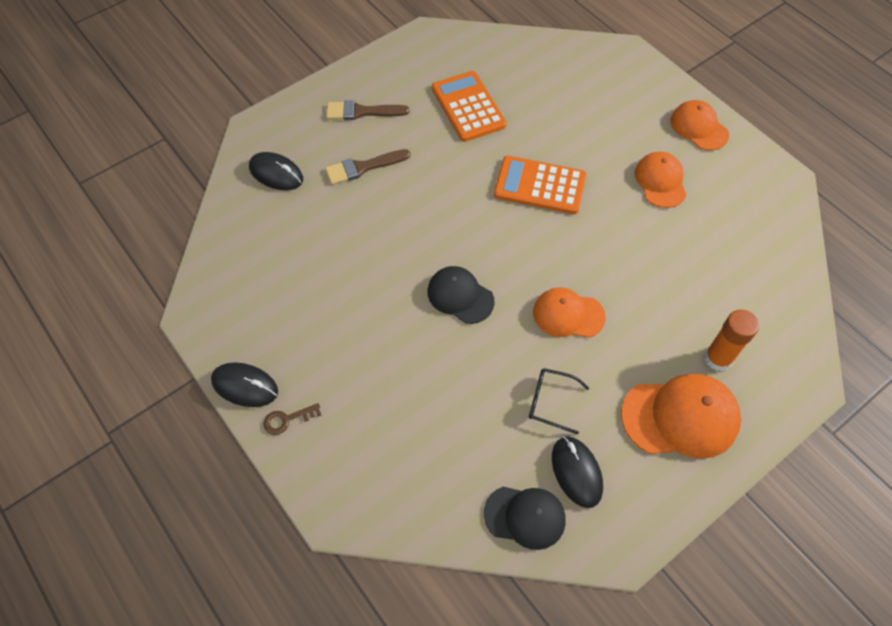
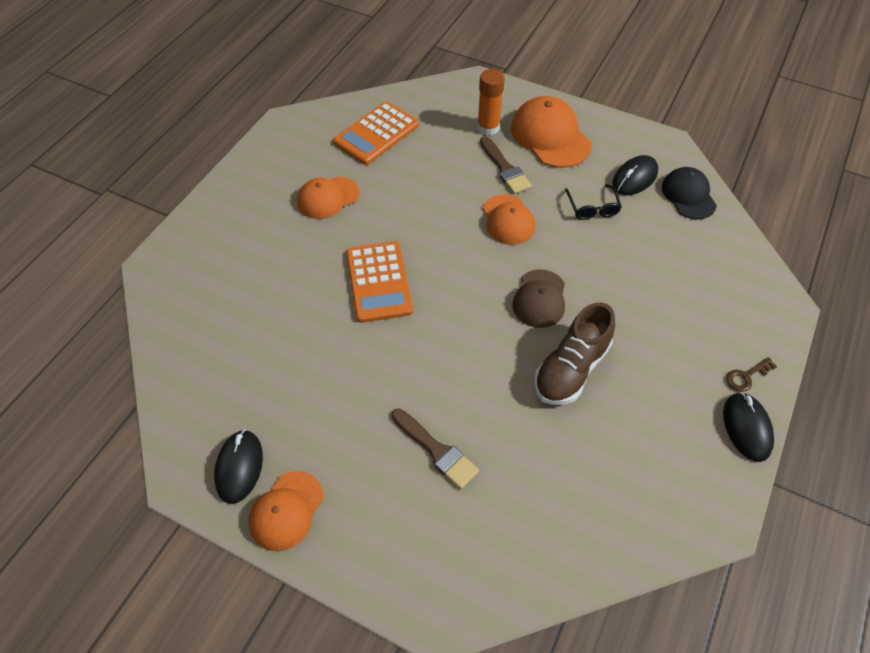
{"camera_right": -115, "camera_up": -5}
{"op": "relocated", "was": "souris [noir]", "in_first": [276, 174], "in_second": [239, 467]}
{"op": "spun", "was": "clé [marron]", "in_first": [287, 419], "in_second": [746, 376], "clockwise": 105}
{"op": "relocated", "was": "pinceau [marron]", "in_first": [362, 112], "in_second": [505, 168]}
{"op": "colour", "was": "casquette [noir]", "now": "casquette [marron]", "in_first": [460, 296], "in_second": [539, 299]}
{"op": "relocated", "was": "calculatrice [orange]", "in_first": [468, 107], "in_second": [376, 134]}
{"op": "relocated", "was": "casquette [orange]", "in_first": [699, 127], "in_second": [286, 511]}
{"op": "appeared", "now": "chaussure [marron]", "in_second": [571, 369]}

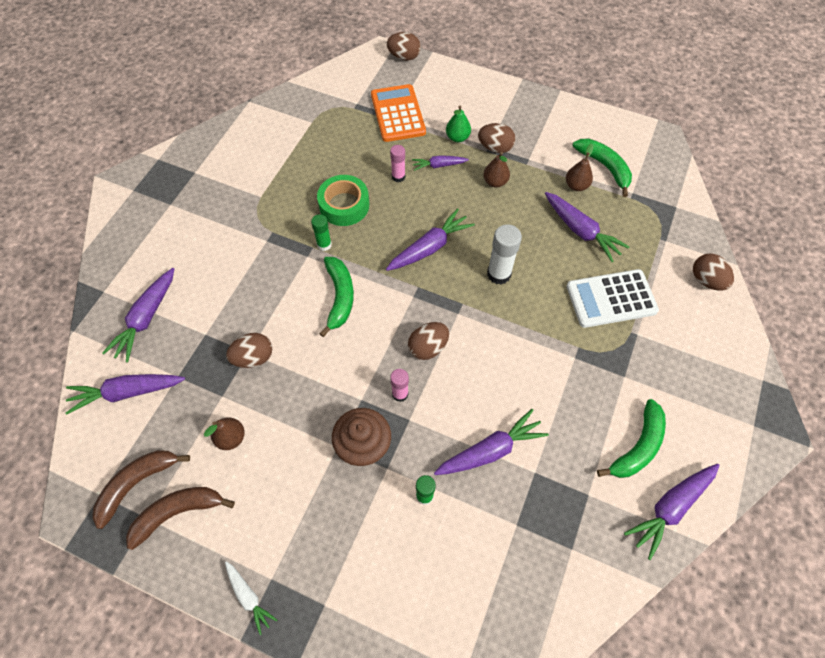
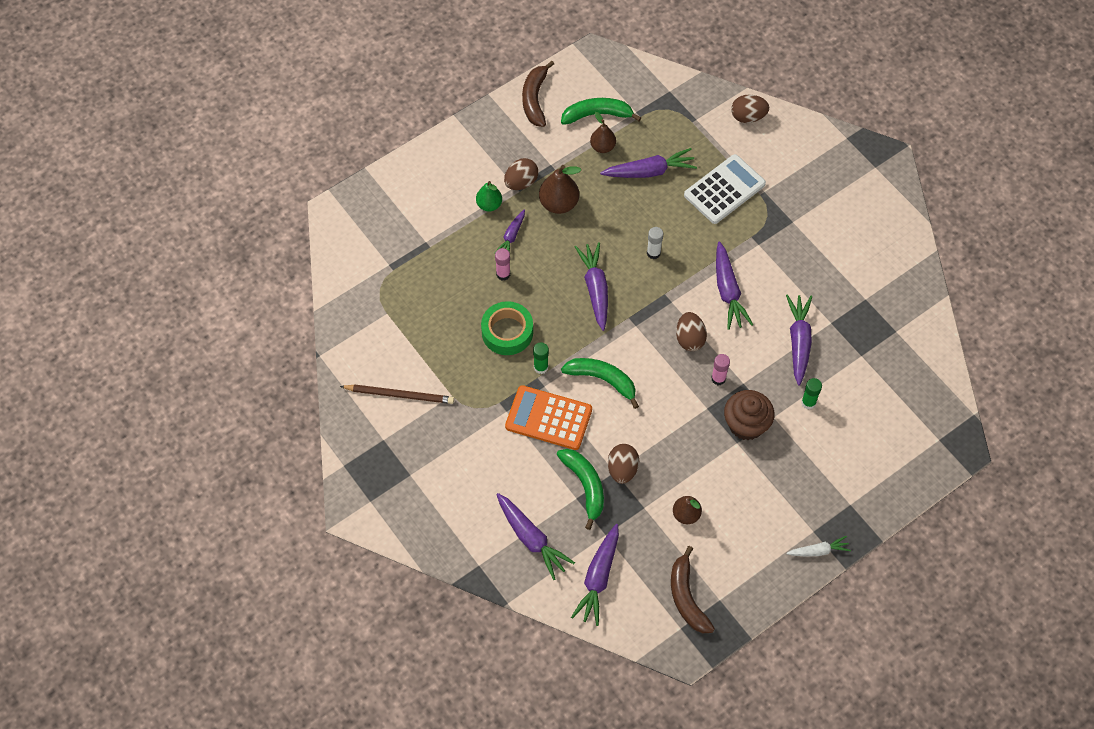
{"camera_right": -60, "camera_up": 0}
{"op": "relocated", "was": "banane [marron]", "in_first": [177, 513], "in_second": [535, 99]}
{"op": "relocated", "was": "calculatrice [orange]", "in_first": [397, 114], "in_second": [548, 418]}
{"op": "missing", "was": "œuf [marron]", "in_first": [404, 57]}
{"op": "size", "was": "poire [marron]", "in_first": [495, 182], "in_second": [559, 204], "ratio": 1.53}
{"op": "size", "was": "bâton de colle [blanc]", "in_first": [499, 274], "in_second": [653, 253], "ratio": 0.62}
{"op": "spun", "was": "calculatrice [blanc]", "in_first": [611, 299], "in_second": [724, 189], "clockwise": -150}
{"op": "relocated", "was": "banane [vert]", "in_first": [638, 446], "in_second": [585, 486]}
{"op": "relocated", "was": "carotte [violet]", "in_first": [670, 508], "in_second": [728, 291]}
{"op": "appeared", "now": "crayon [marron]", "in_second": [400, 395]}

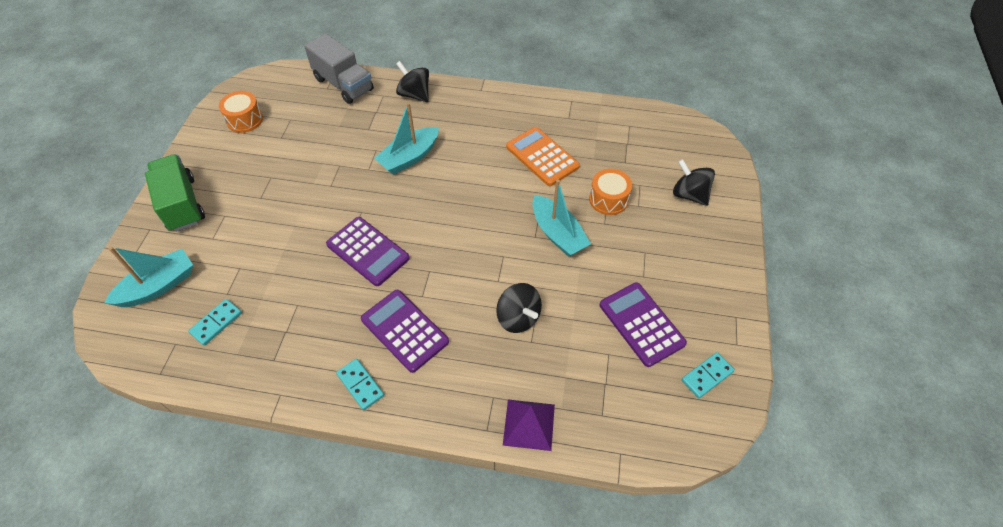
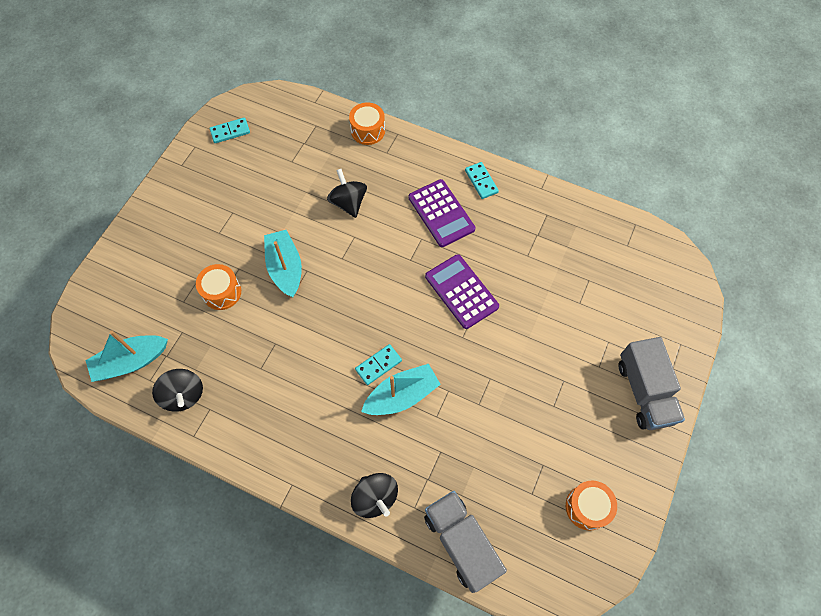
{"camera_right": -165, "camera_up": 10}
{"op": "relocated", "was": "bateau [turquoise]", "in_first": [158, 286], "in_second": [131, 362]}
{"op": "colour", "was": "camion [vert]", "now": "camion [gris]", "in_first": [182, 204], "in_second": [644, 392]}
{"op": "relocated", "was": "domino [turquoise]", "in_first": [216, 323], "in_second": [378, 365]}
{"op": "exchanged", "was": "pyramide [violet]", "now": "tambour [orange]", "in_first": [529, 424], "in_second": [368, 130]}
{"op": "missing", "was": "calculatrice [orange]", "in_first": [542, 157]}
{"op": "missing", "was": "calculatrice [violet]", "in_first": [641, 324]}
{"op": "relocated", "was": "toupie [noir]", "in_first": [689, 194], "in_second": [183, 395]}

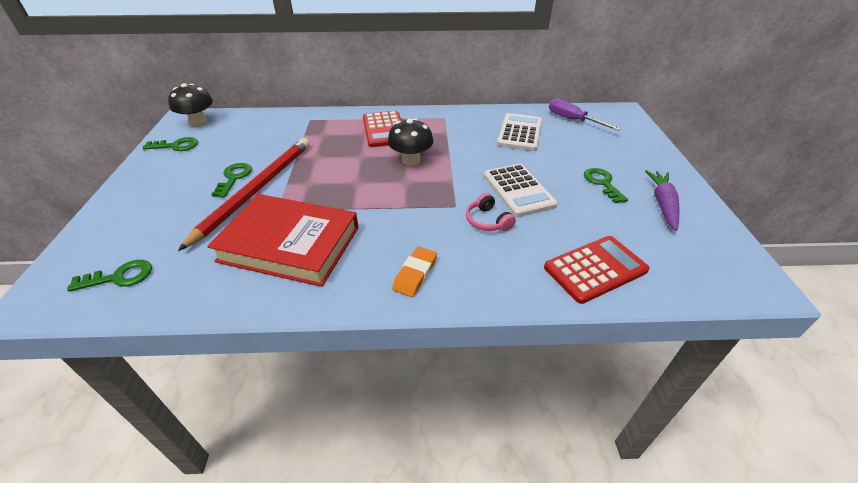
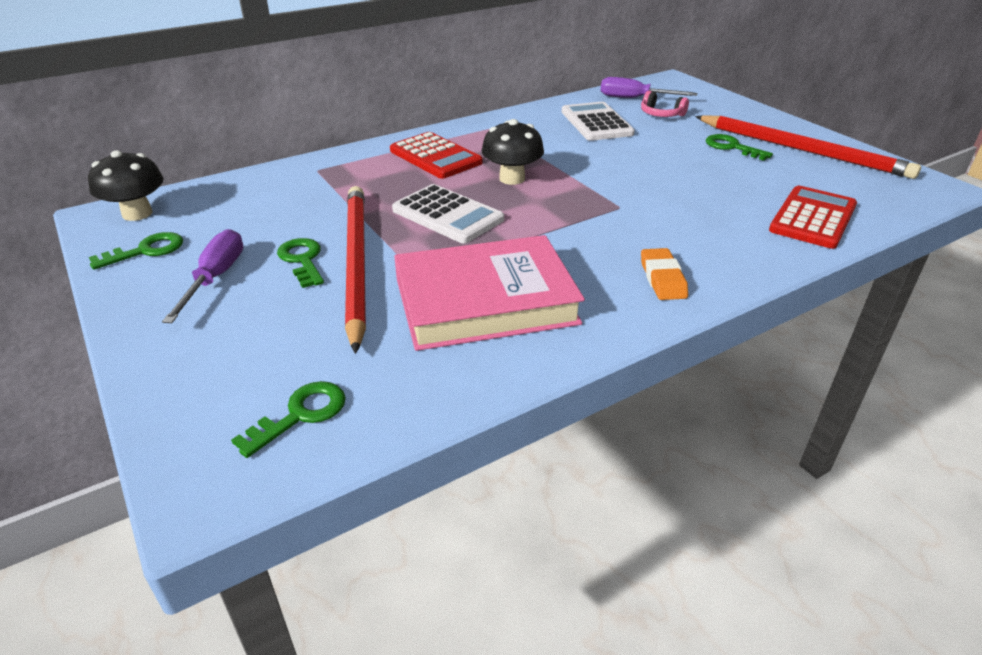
{"camera_right": -30, "camera_up": -5}
{"op": "colour", "was": "livre [rouge]", "now": "livre [rose]", "in_first": [290, 244], "in_second": [485, 301]}
{"op": "relocated", "was": "casque audio [rose]", "in_first": [487, 221], "in_second": [661, 114]}
{"op": "relocated", "was": "calculatrice [blanc]", "in_first": [518, 190], "in_second": [448, 215]}
{"op": "exchanged", "was": "carotte [violet]", "now": "crayon [rouge]", "in_first": [662, 204], "in_second": [802, 150]}
{"op": "appeared", "now": "tournevis [violet]", "in_second": [215, 278]}

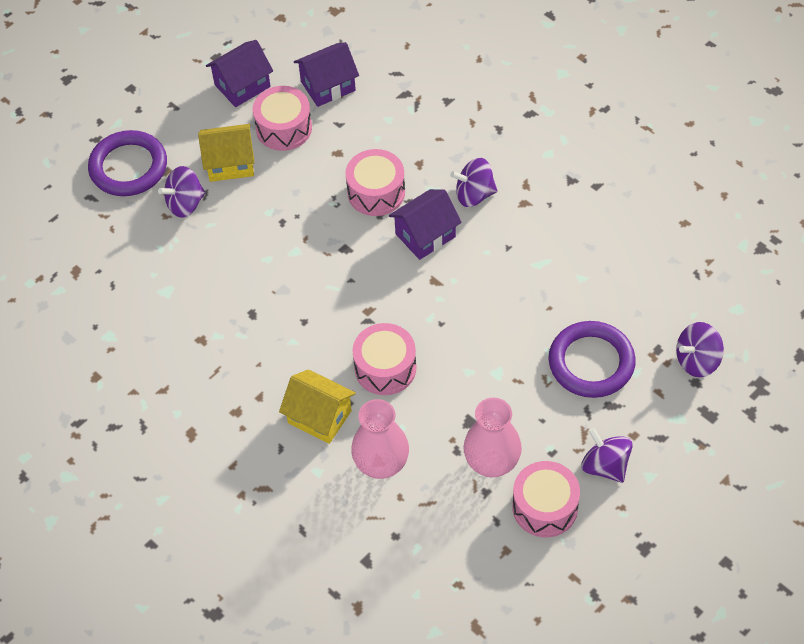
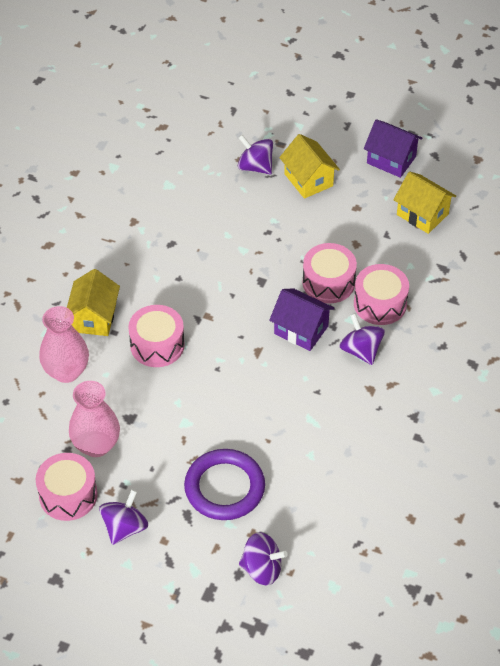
{"camera_right": 65, "camera_up": -5}
{"op": "missing", "was": "anneau [violet]", "in_first": [128, 167]}
{"op": "relocated", "was": "tambour [rose]", "in_first": [284, 128], "in_second": [380, 304]}
{"op": "colour", "was": "maison [violet]", "now": "maison [jaune]", "in_first": [328, 86], "in_second": [422, 214]}
{"op": "spun", "was": "toupie [violet]", "in_first": [697, 360], "in_second": [262, 569], "clockwise": 150}

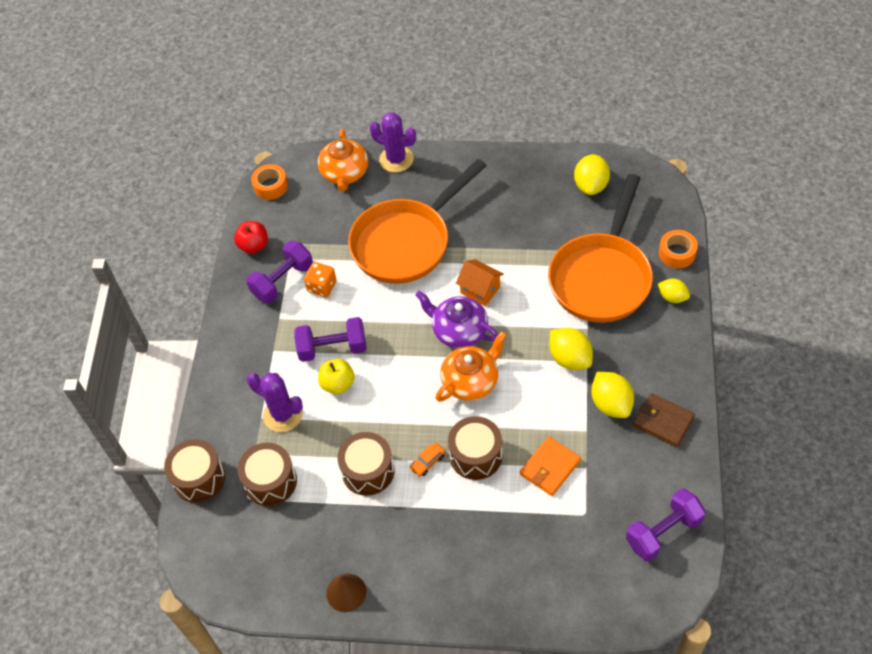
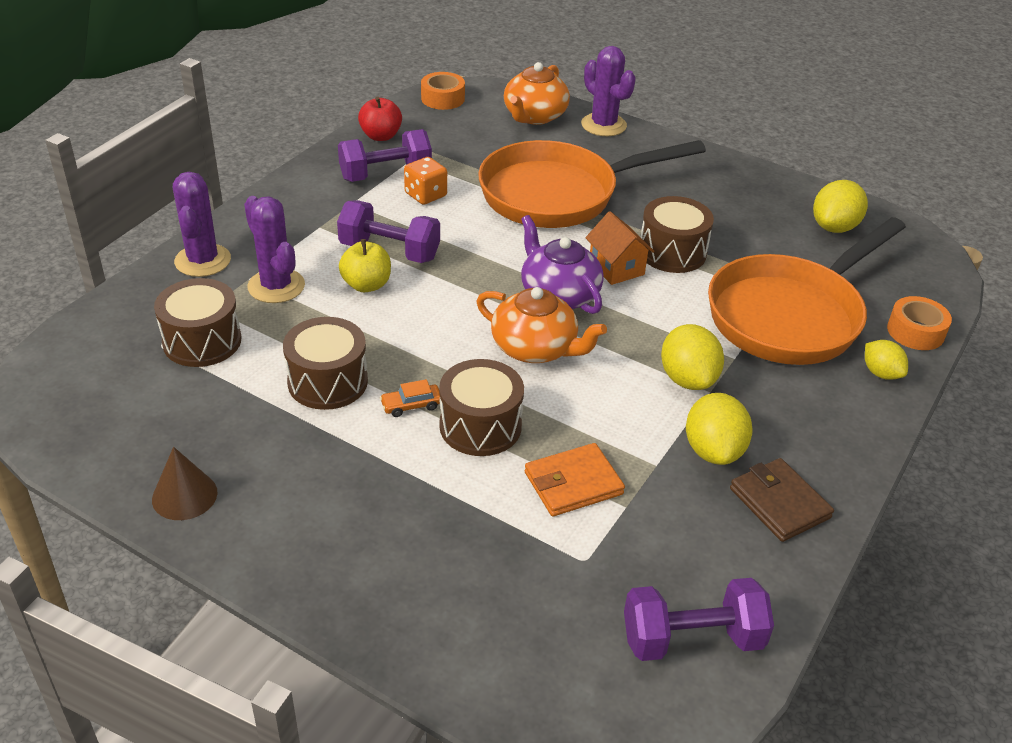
{"camera_right": 20, "camera_up": -15}
{"op": "relocated", "was": "tambour [marron]", "in_first": [199, 478], "in_second": [672, 252]}
{"op": "spun", "was": "théière [orange]", "in_first": [471, 381], "in_second": [535, 348], "clockwise": 45}
{"op": "appeared", "now": "cactus [violet]", "in_second": [203, 260]}

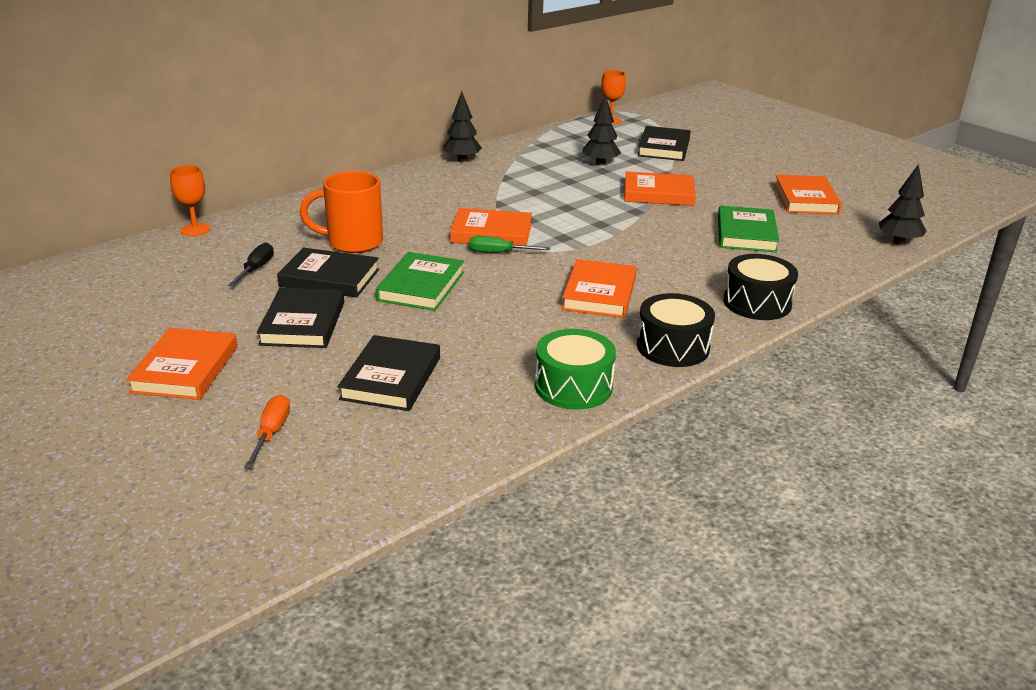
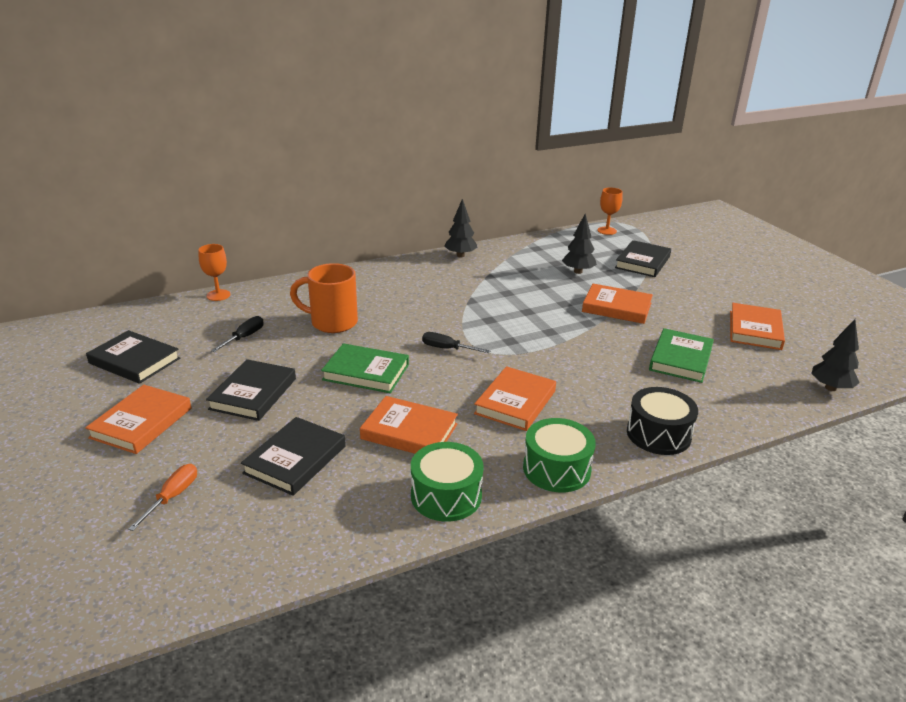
{"camera_right": 15, "camera_up": 0}
{"op": "relocated", "was": "livre [noir]", "in_first": [329, 278], "in_second": [134, 361]}
{"op": "spun", "was": "livre [vert]", "in_first": [421, 286], "in_second": [366, 372], "clockwise": 75}
{"op": "relocated", "was": "livre [orange]", "in_first": [491, 233], "in_second": [409, 431]}
{"op": "colour", "was": "tournevis [vert]", "now": "tournevis [noir]", "in_first": [499, 253], "in_second": [447, 349]}
{"op": "colour", "was": "tambour [noir]", "now": "tambour [vert]", "in_first": [673, 347], "in_second": [556, 469]}

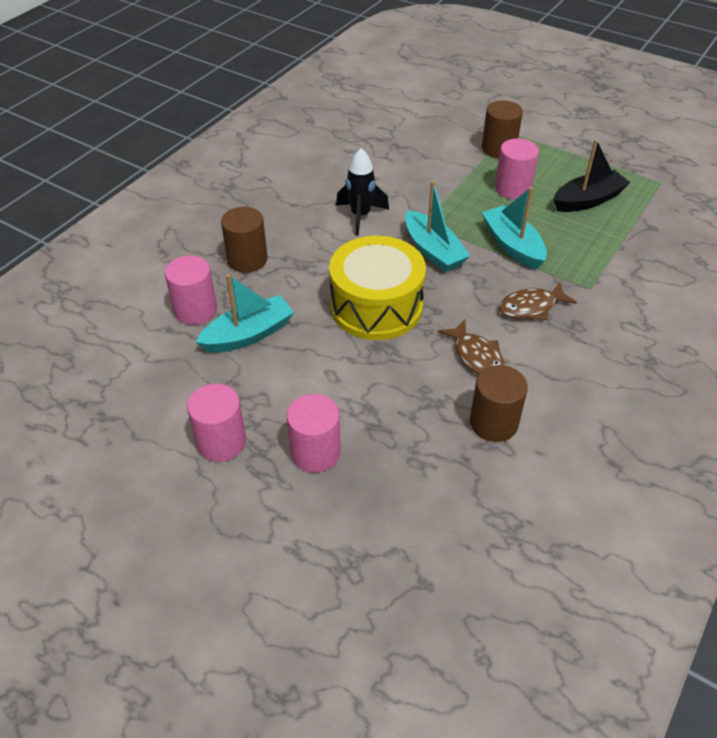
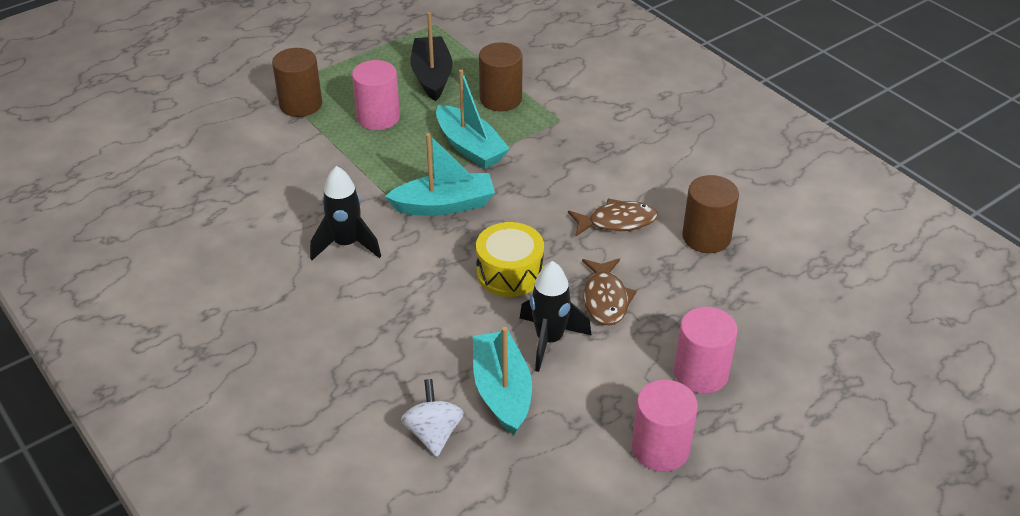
{"camera_right": -70, "camera_up": -5}
{"op": "exchanged", "was": "cylindre [rose]", "now": "toupie [blanc]", "in_first": [195, 310], "in_second": [433, 433]}
{"op": "relocated", "was": "cylindre [marron]", "in_first": [247, 259], "in_second": [500, 99]}
{"op": "size", "was": "tambour [jaune]", "in_first": [376, 306], "in_second": [510, 273], "ratio": 0.62}
{"op": "spun", "was": "bateau [turquoise]", "in_first": [512, 245], "in_second": [470, 147], "clockwise": -120}
{"op": "relocated", "was": "poisson [marron]", "in_first": [531, 307], "in_second": [605, 299]}
{"op": "appeared", "now": "fusée [noir]", "in_second": [549, 340]}

